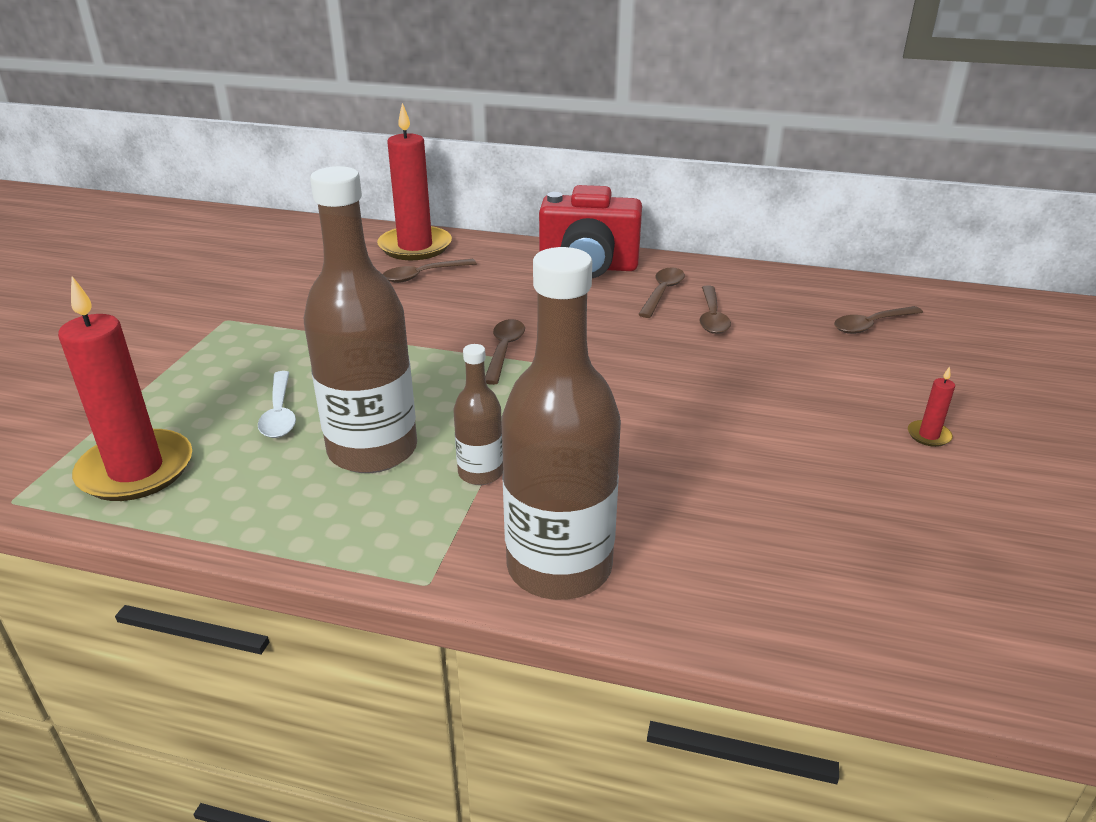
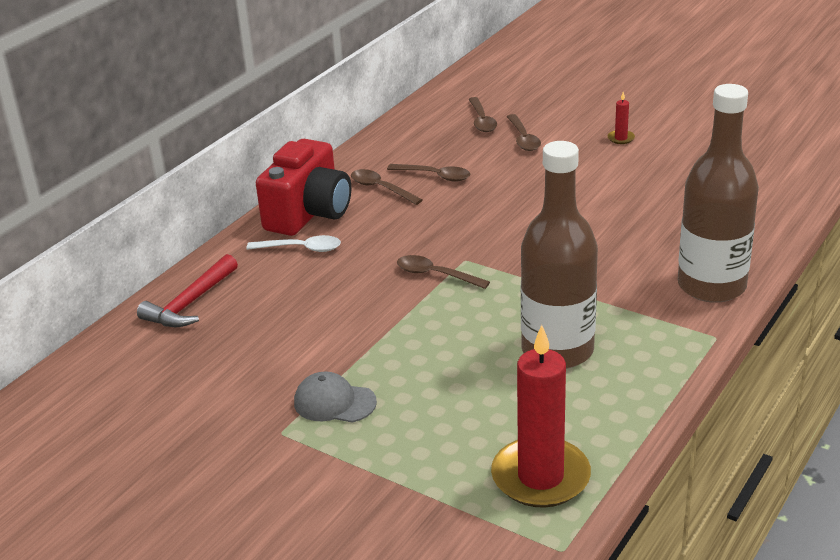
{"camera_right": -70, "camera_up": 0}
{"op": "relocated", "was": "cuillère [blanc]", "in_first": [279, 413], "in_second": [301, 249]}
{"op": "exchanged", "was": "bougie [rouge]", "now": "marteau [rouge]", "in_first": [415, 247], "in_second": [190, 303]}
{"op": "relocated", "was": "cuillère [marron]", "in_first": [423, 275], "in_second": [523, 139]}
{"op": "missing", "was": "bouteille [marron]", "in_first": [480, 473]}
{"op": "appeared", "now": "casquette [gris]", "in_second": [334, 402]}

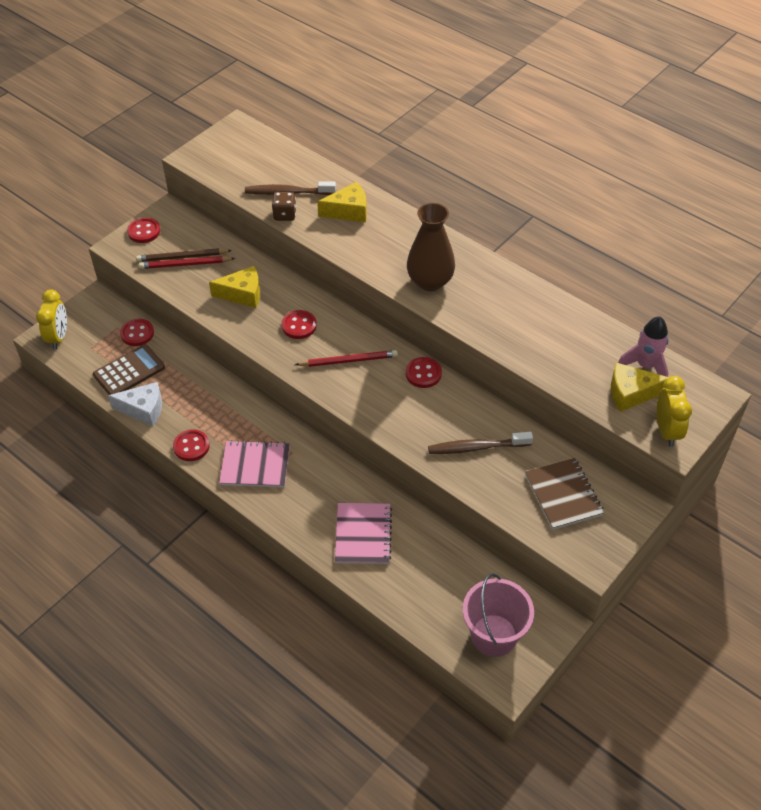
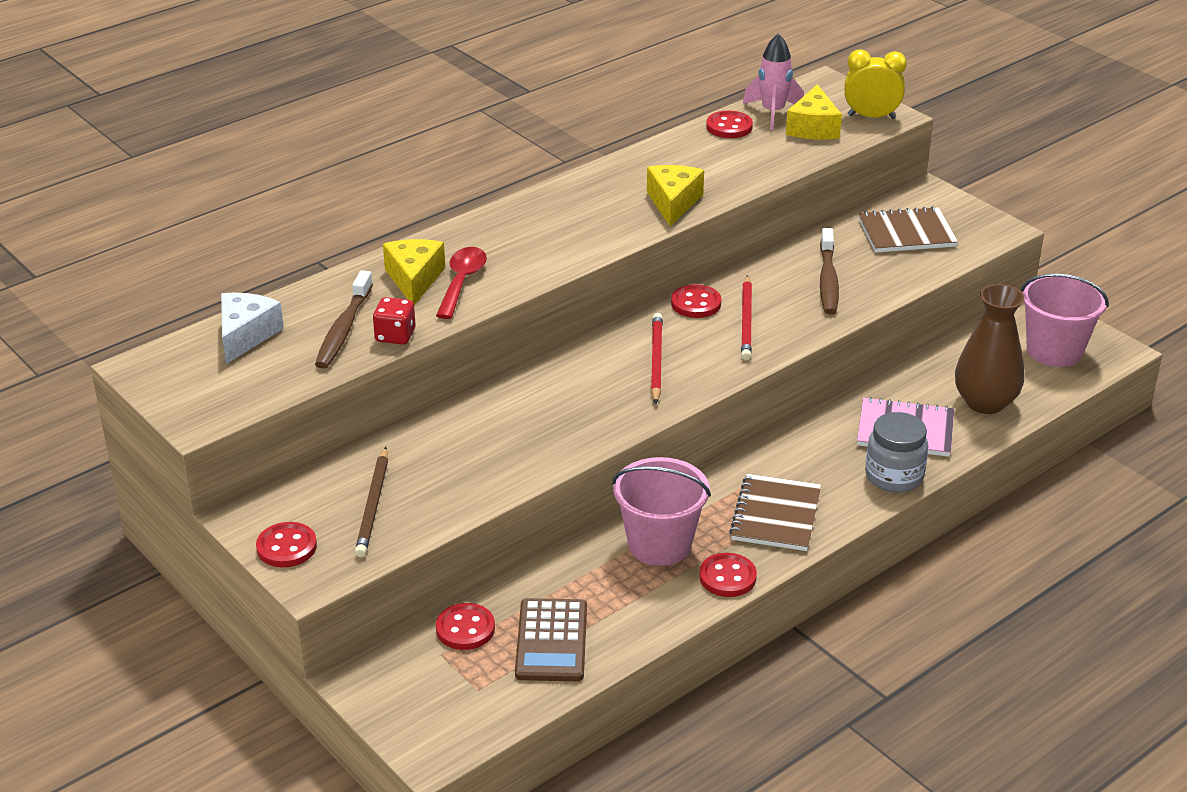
{"camera_right": -80, "camera_up": -15}
{"op": "missing", "was": "réveil [jaune]", "in_first": [59, 337]}
{"op": "spun", "was": "calculatrice [marron]", "in_first": [129, 371], "in_second": [551, 641], "clockwise": -150}
{"op": "relocated", "was": "fromage [blanc]", "in_first": [143, 409], "in_second": [246, 335]}
{"op": "relocated", "was": "crayon [rouge]", "in_first": [185, 264], "in_second": [746, 321]}
{"op": "relocated", "was": "fromage [jaune]", "in_first": [242, 294], "in_second": [673, 203]}
{"op": "colour", "was": "carnet [rose]", "now": "carnet [marron]", "in_first": [255, 465], "in_second": [775, 515]}
{"op": "colour", "was": "dé [marron]", "now": "dé [rouge]", "in_first": [285, 215], "in_second": [395, 336]}
{"op": "relocated", "was": "bouton [rouge]", "in_first": [299, 326], "in_second": [729, 127]}
{"op": "relocated", "was": "vase [marron]", "in_first": [430, 281], "in_second": [985, 402]}
{"op": "appeared", "now": "cuillère [rouge]", "in_second": [462, 282]}
{"op": "appeared", "now": "seau [rose]", "in_second": [659, 544]}
{"op": "appeared", "now": "bocal [gris]", "in_second": [894, 476]}

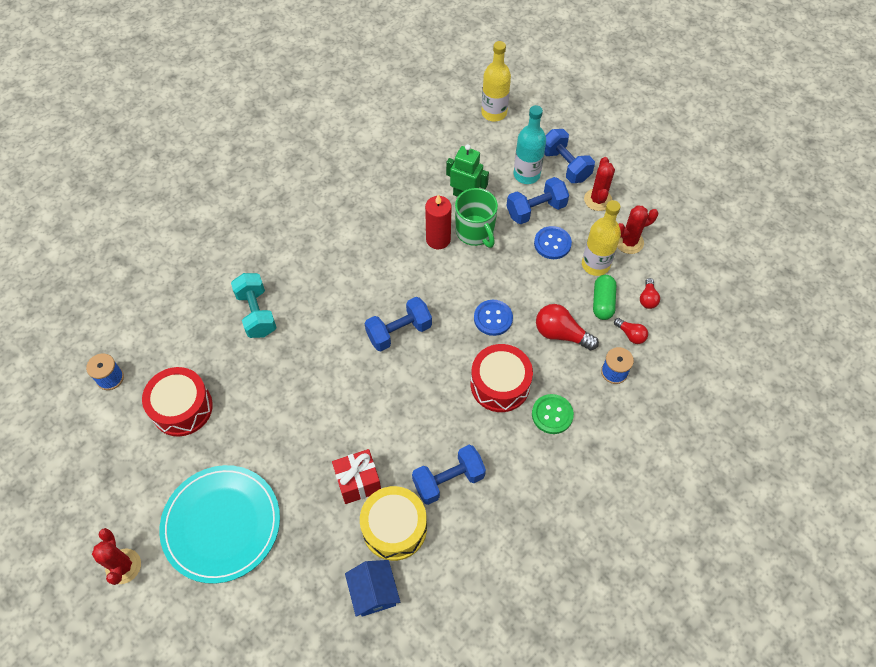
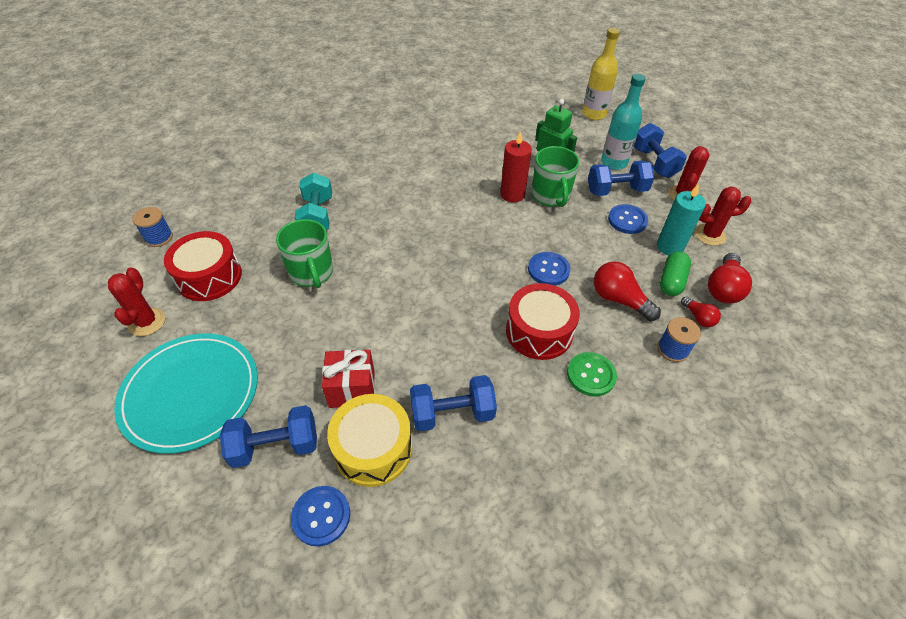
{"camera_right": 15, "camera_up": -10}
{"op": "relocated", "was": "cactus [rouge]", "in_first": [123, 566], "in_second": [147, 322]}
{"op": "exchanged", "was": "maison [bleu]", "now": "bouton [bleu]", "in_first": [374, 592], "in_second": [321, 516]}
{"op": "relocated", "was": "haltère [bleu]", "in_first": [399, 332], "in_second": [275, 446]}
{"op": "exchanged", "was": "bouteille [jaune]", "now": "bougie [turquoise]", "in_first": [595, 265], "in_second": [670, 247]}
{"op": "size", "was": "ampoule [rouge]", "in_first": [648, 298], "in_second": [723, 288], "ratio": 1.75}
{"op": "appeared", "now": "tasse [vert]", "in_second": [311, 273]}

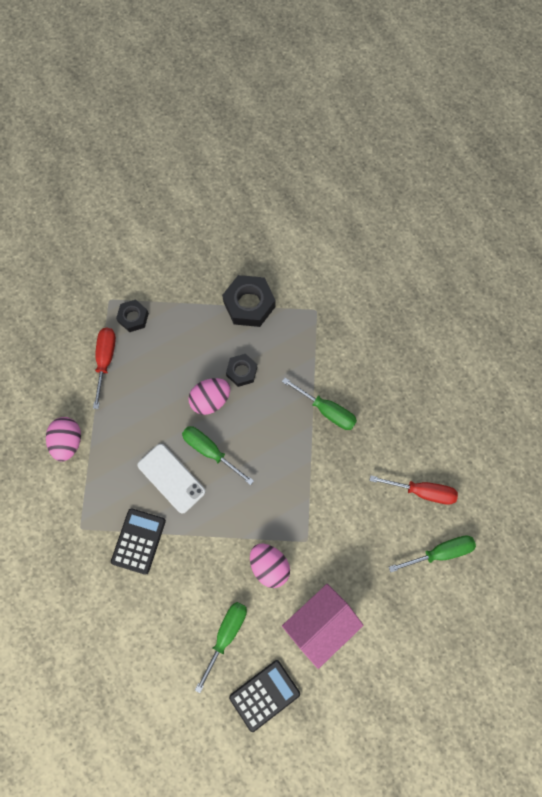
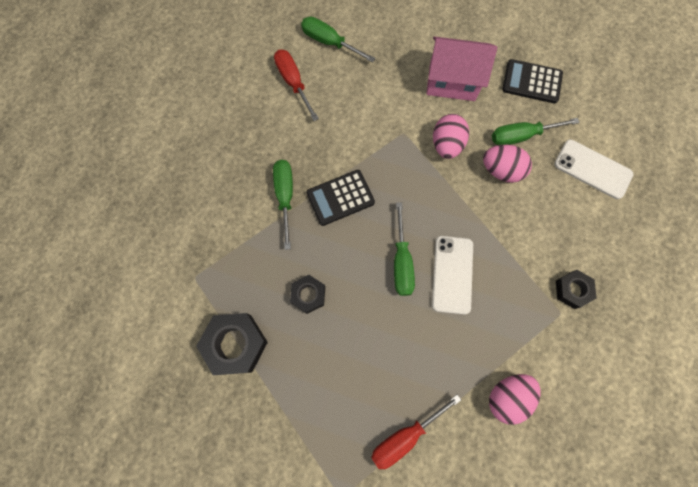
{"camera_right": -130, "camera_up": 0}
{"op": "relocated", "was": "calculatrice [noir]", "in_first": [138, 541], "in_second": [340, 198]}
{"op": "relocated", "was": "écrou [noir]", "in_first": [133, 317], "in_second": [572, 290]}
{"op": "relocated", "was": "œuf [rose]", "in_first": [210, 400], "in_second": [501, 170]}
{"op": "appeared", "now": "téléphone [blanc]", "in_second": [592, 169]}

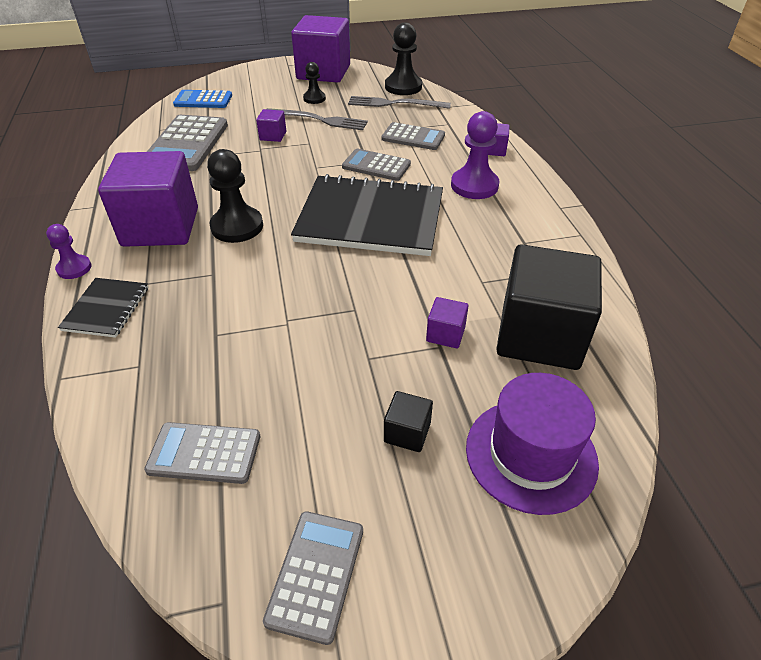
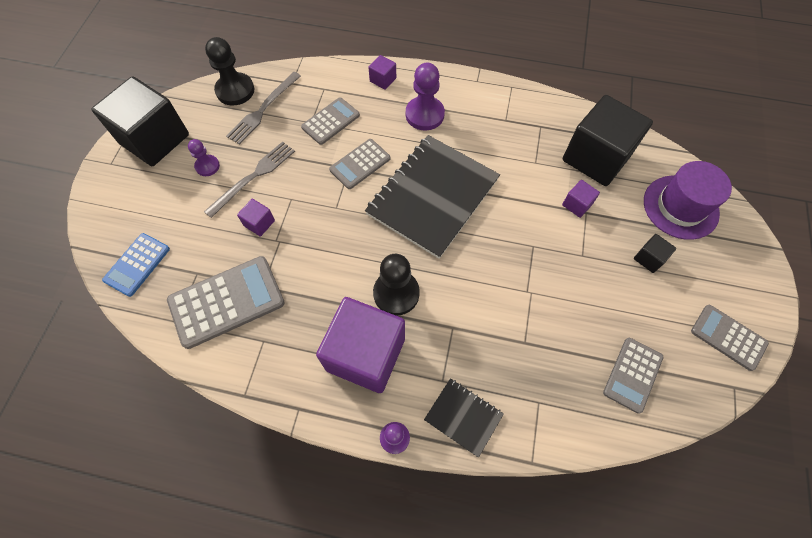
{"camera_right": -65, "camera_up": 20}
{"op": "spun", "was": "calculatrice [gris]", "in_first": [187, 144], "in_second": [227, 302], "clockwise": -60}
{"op": "colour", "was": "cube [violet]", "now": "cube [noir]", "in_first": [323, 72], "in_second": [154, 139]}
{"op": "colour", "was": "pion [noir]", "now": "pion [violet]", "in_first": [314, 98], "in_second": [207, 166]}

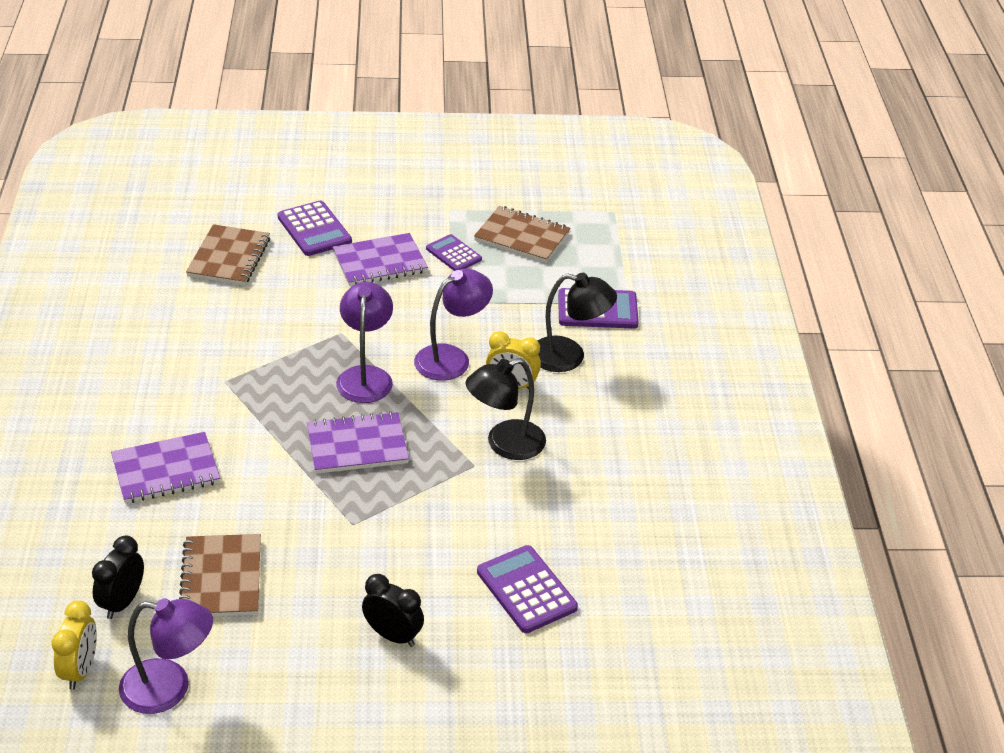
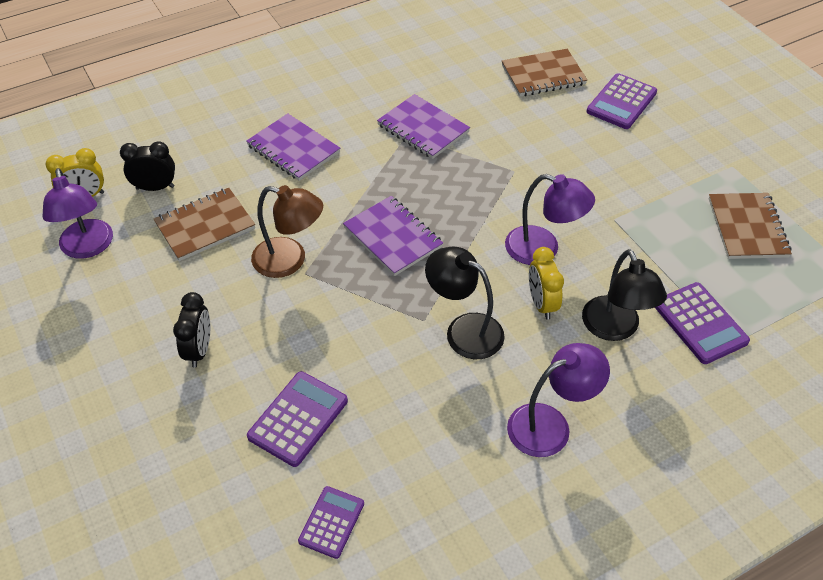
{"camera_right": 65, "camera_up": 10}
{"op": "relocated", "was": "carnet [violet]", "in_first": [380, 262], "in_second": [423, 128]}
{"op": "relocated", "was": "lampe [violet]", "in_first": [365, 376], "in_second": [550, 425]}
{"op": "relocated", "was": "calculatrice [violet]", "in_first": [453, 254], "in_second": [331, 522]}
{"op": "appeared", "now": "lampe [marron]", "in_second": [290, 260]}

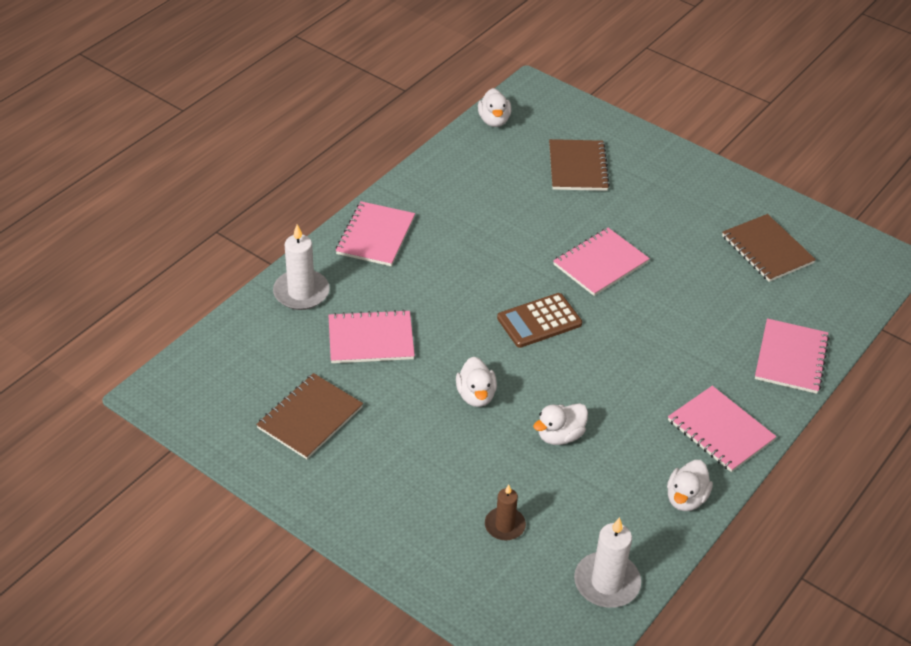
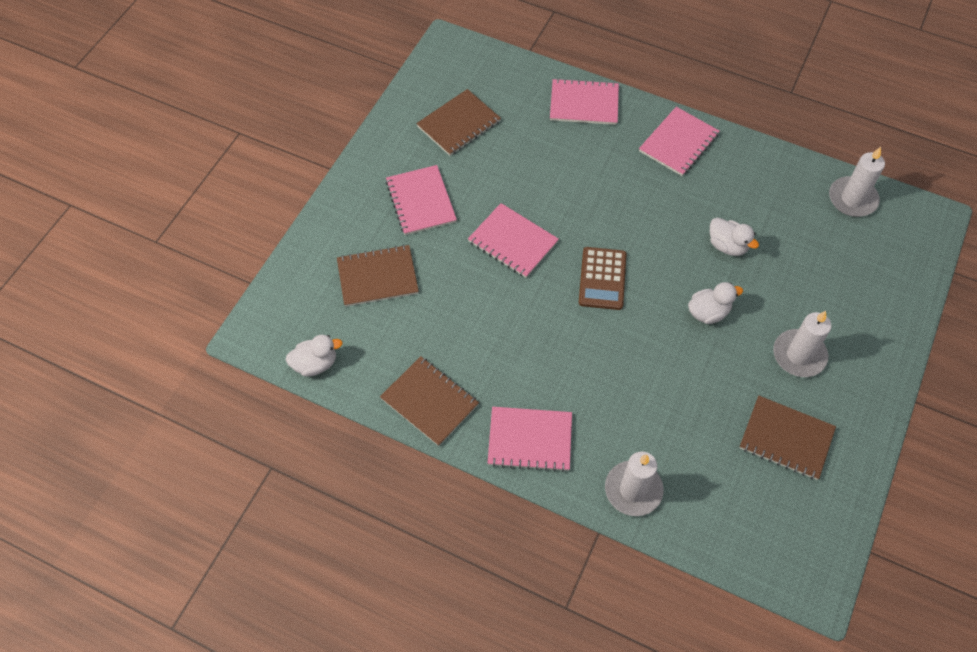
{"camera_right": -100, "camera_up": 15}
{"op": "relocated", "was": "carnet [rose]", "in_first": [371, 339], "in_second": [421, 201]}
{"op": "missing", "was": "bougie [marron]", "in_first": [504, 525]}
{"op": "spun", "was": "calculatrice [marron]", "in_first": [539, 321], "in_second": [602, 279], "clockwise": 45}
{"op": "missing", "was": "canard [blanc]", "in_first": [686, 498]}
{"op": "appeared", "now": "carnet [marron]", "in_second": [429, 402]}
{"op": "appeared", "now": "bougie [blanc]", "in_second": [799, 355]}

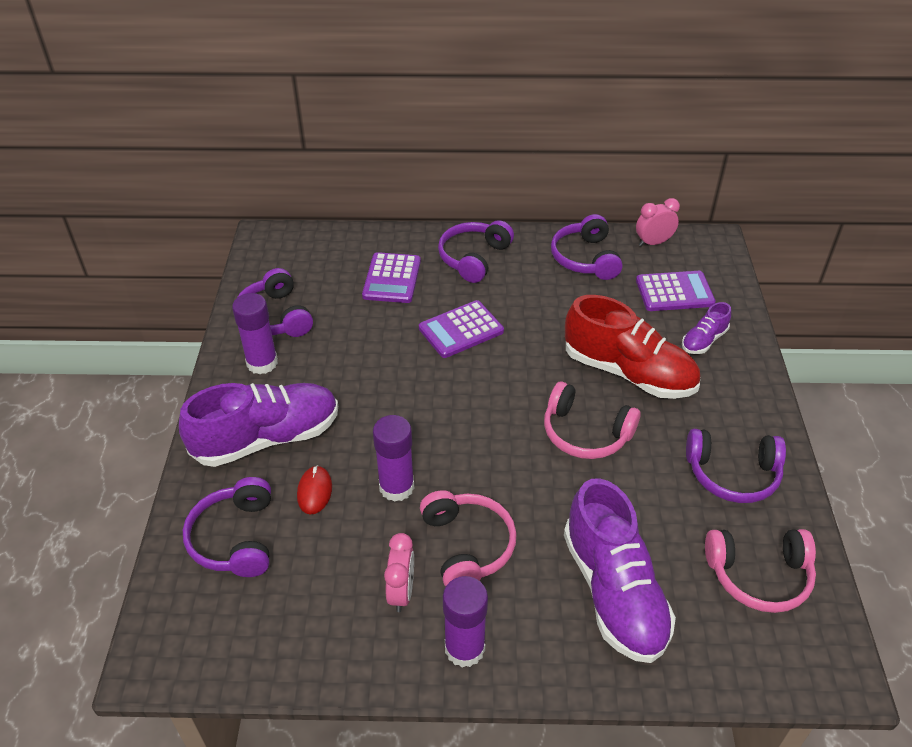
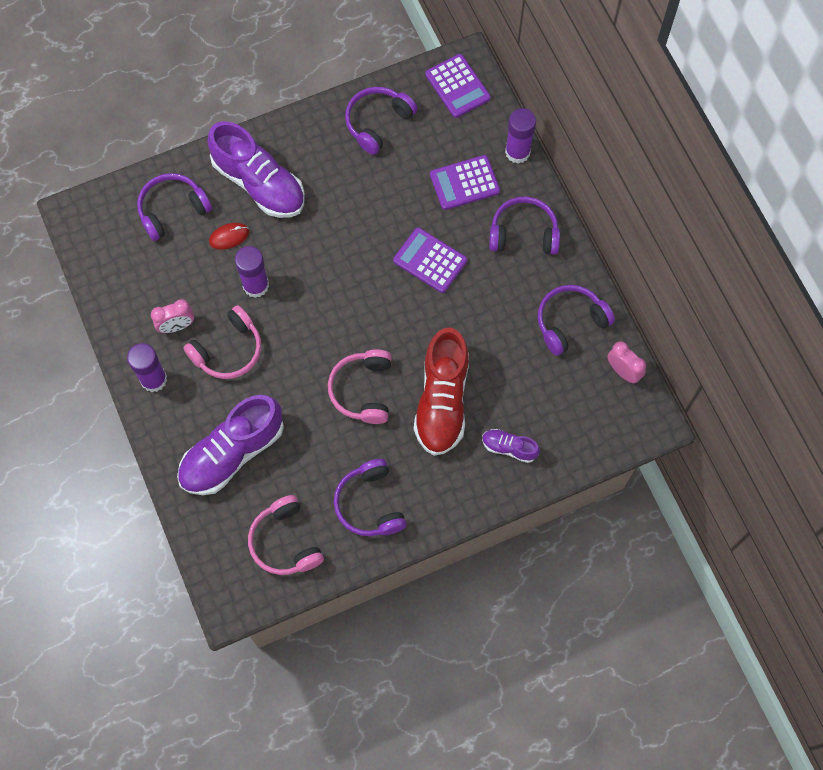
{"camera_right": 65, "camera_up": 25}
{"op": "relocated", "was": "bâton de colle [violet]", "in_first": [262, 363], "in_second": [517, 152]}
{"op": "relocated", "was": "calculatrice [violet]", "in_first": [674, 292], "in_second": [457, 86]}

